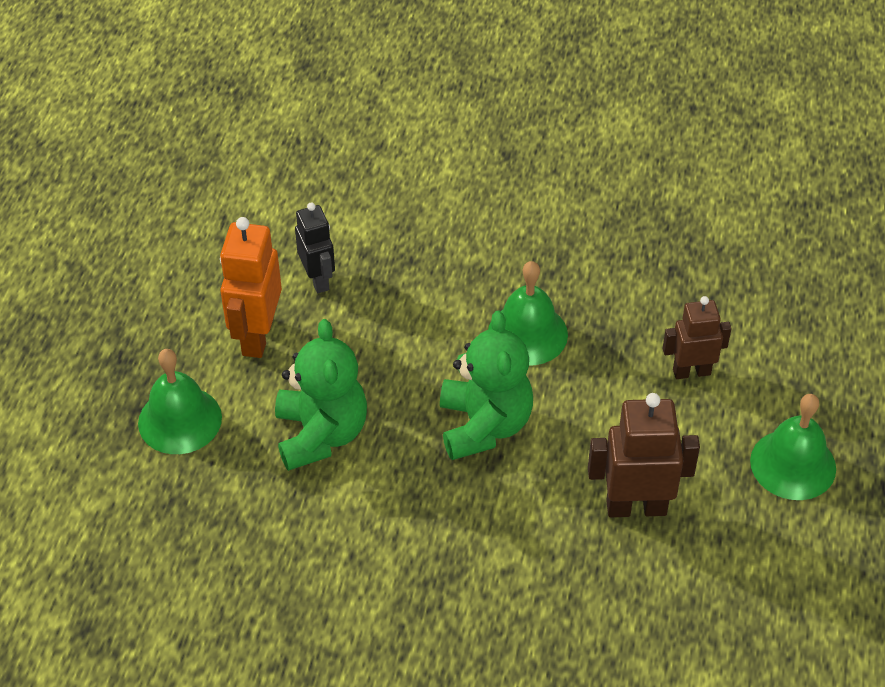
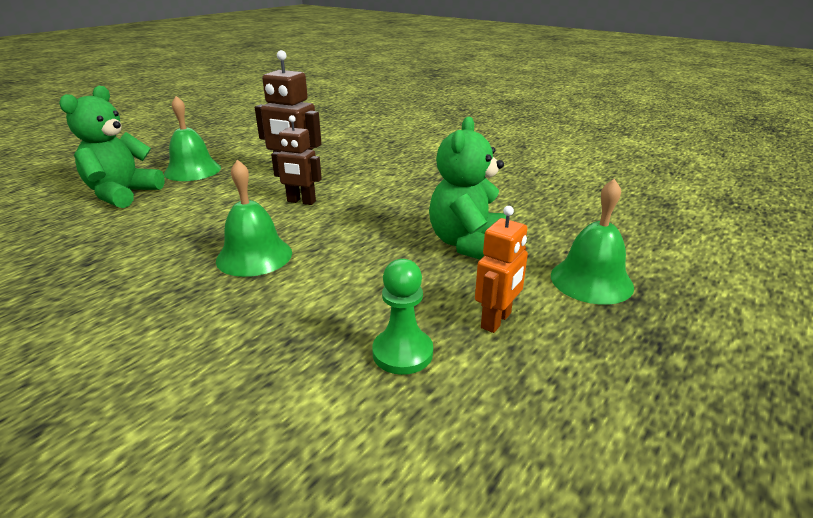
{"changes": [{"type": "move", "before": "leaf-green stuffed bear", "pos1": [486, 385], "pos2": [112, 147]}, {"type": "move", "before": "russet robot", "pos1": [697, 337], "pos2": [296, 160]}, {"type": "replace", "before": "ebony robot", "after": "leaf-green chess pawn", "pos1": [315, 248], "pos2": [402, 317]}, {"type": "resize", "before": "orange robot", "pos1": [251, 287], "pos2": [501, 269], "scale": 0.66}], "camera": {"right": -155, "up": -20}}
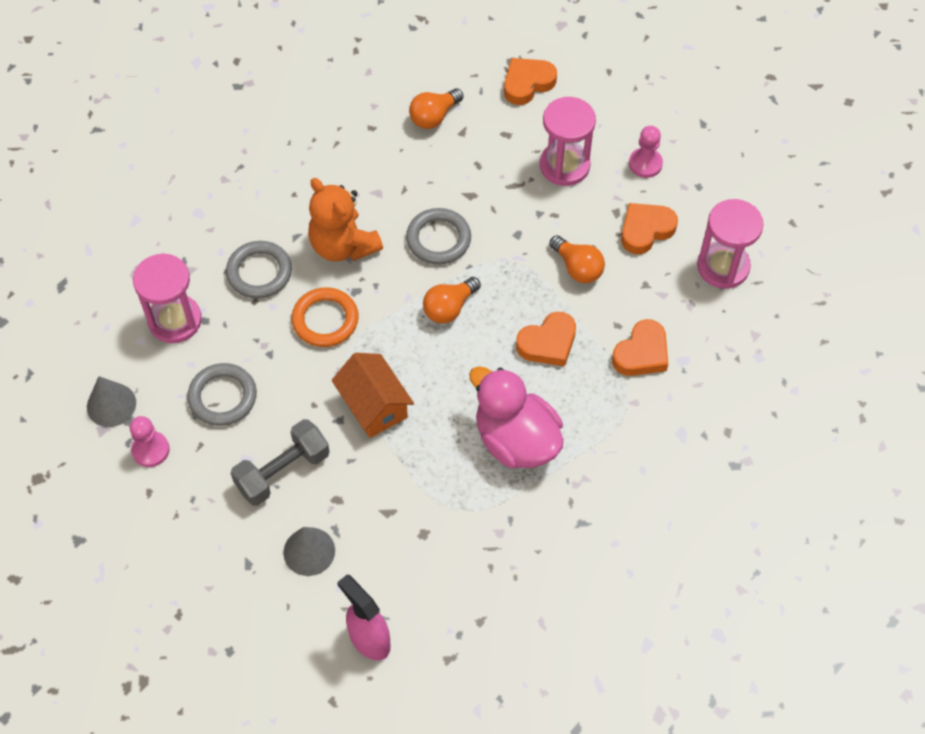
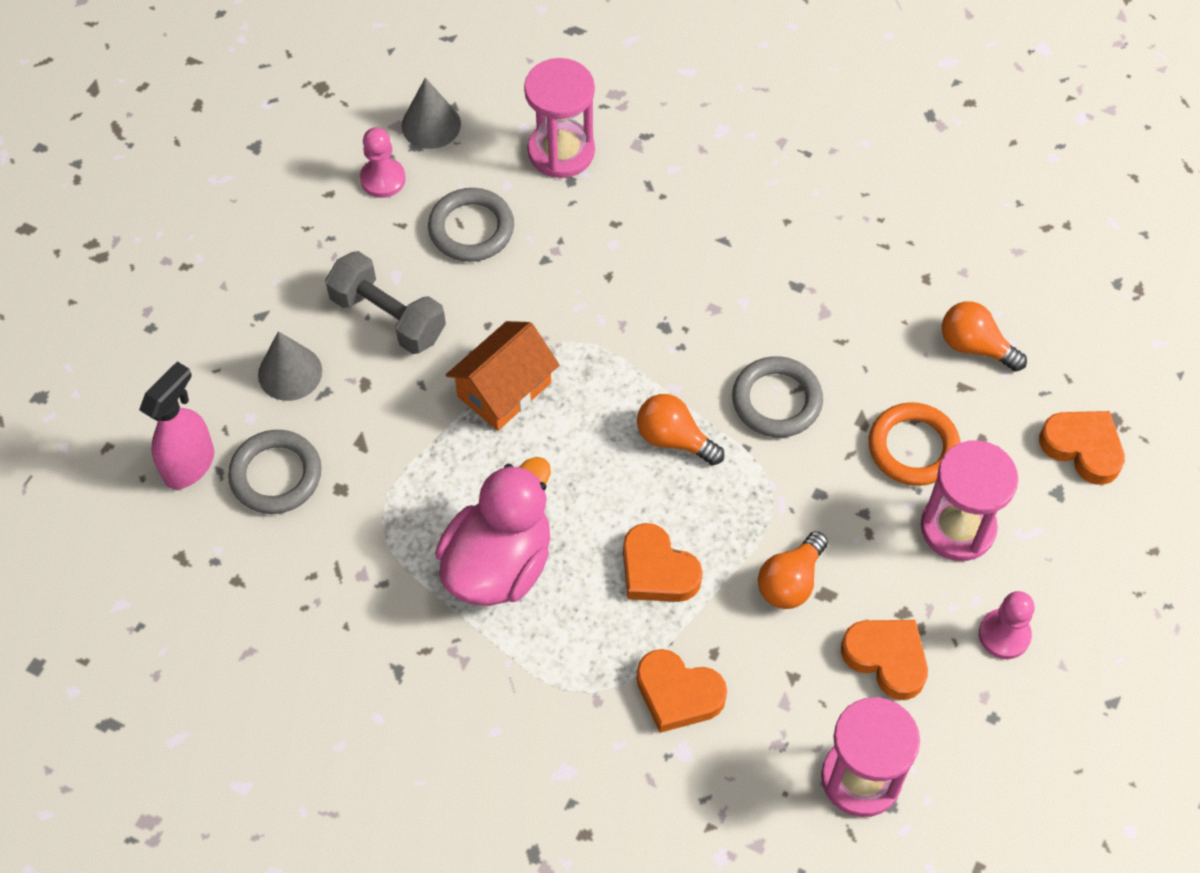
{"changes": [{"type": "move", "before": "grey hoop", "pos1": [259, 270], "pos2": [275, 472]}, {"type": "move", "before": "orange hoop", "pos1": [325, 317], "pos2": [915, 444]}, {"type": "delete", "before": "orange stuffed bear", "pos1": [345, 220]}], "camera": {"right": 75, "up": 0}}
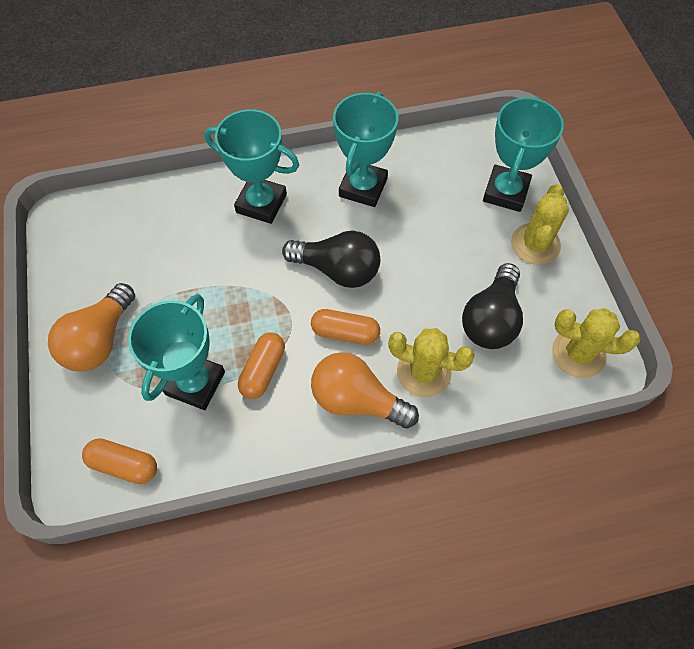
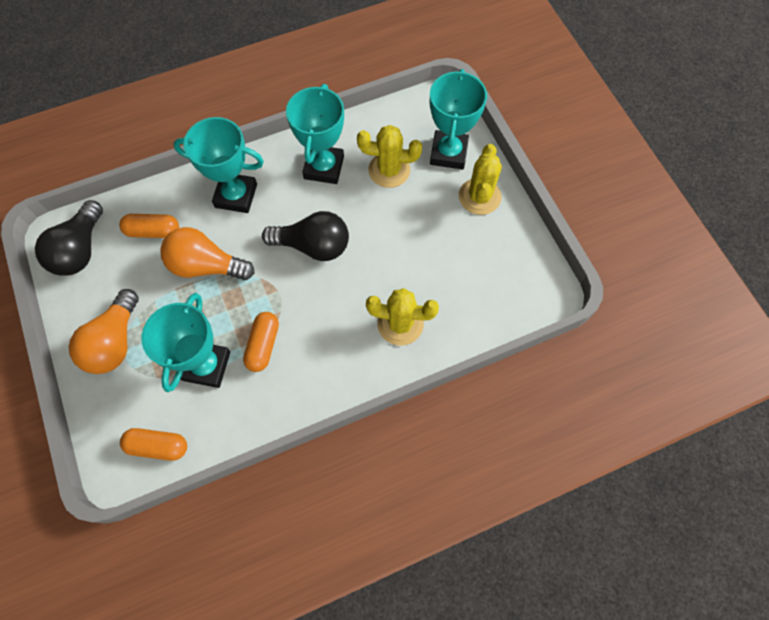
{"changes": [{"type": "move", "before": "ebony lightbulb", "pos1": [492, 306], "pos2": [69, 238]}, {"type": "move", "before": "orange pill shape", "pos1": [345, 327], "pos2": [149, 226]}, {"type": "move", "before": "orange lightbulb", "pos1": [365, 390], "pos2": [207, 253]}, {"type": "move", "before": "yellow cactus", "pos1": [596, 343], "pos2": [389, 156]}], "camera": {"right": -10, "up": 5}}
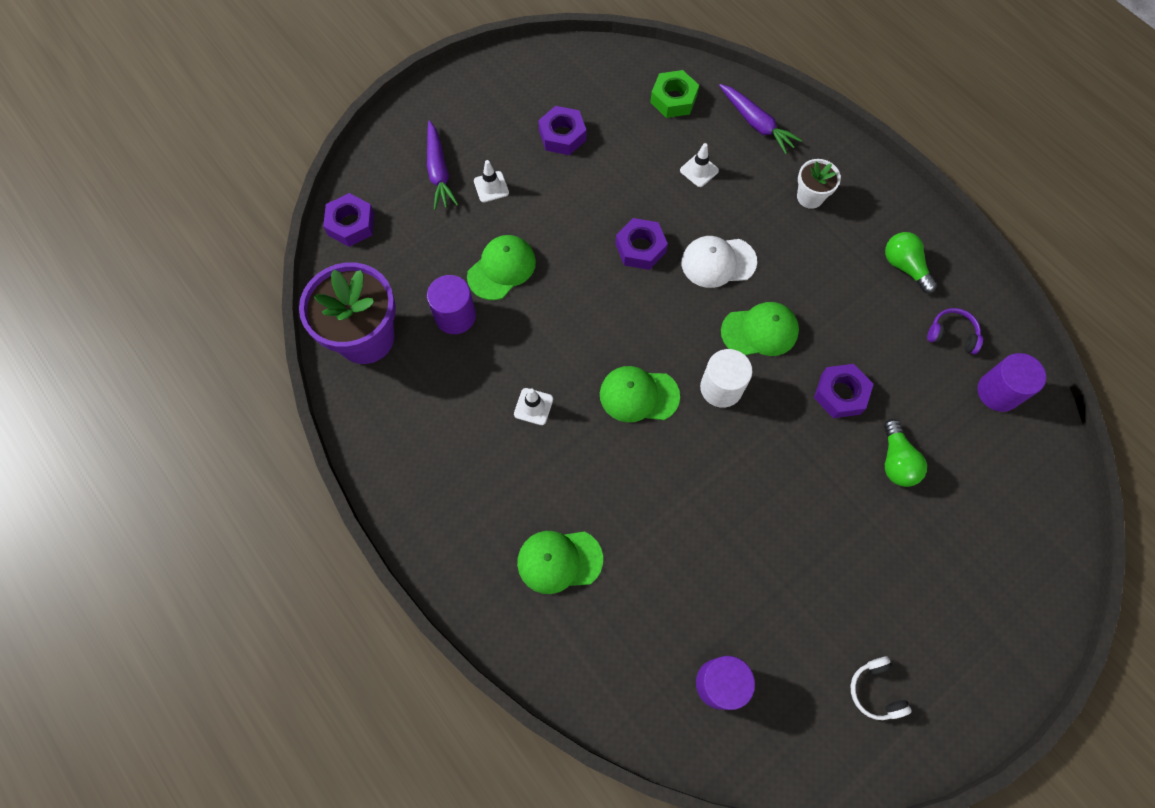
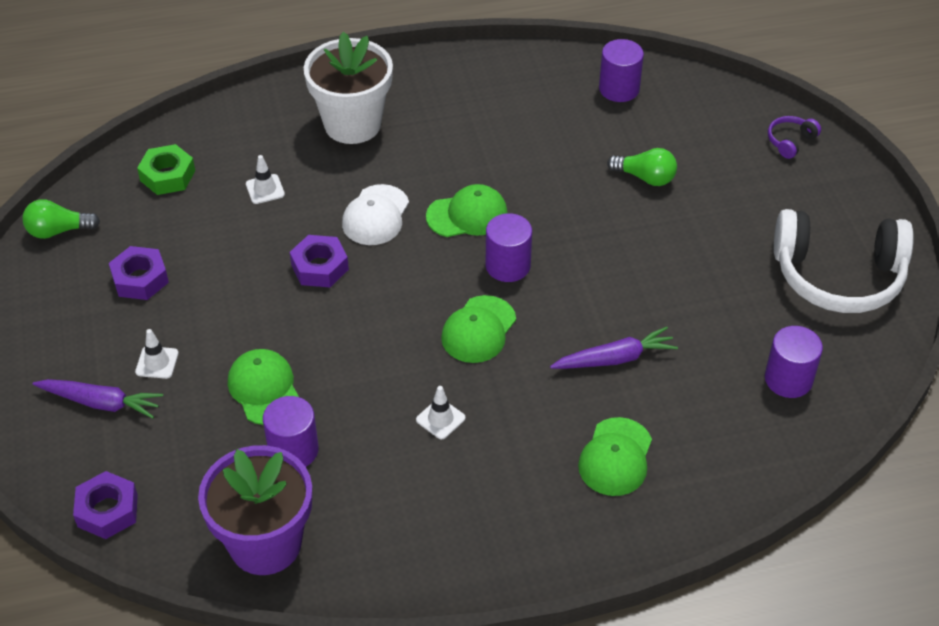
{"changes": [{"type": "move", "before": "leaf-green lightbulb", "pos1": [911, 262], "pos2": [61, 219]}, {"type": "resize", "before": "white plant pot", "pos1": [819, 184], "pos2": [348, 88], "scale": 2.01}, {"type": "rotate", "before": "leaf-green cap", "pos1": [760, 329], "pos2": [466, 210], "turn": 60}, {"type": "recolor", "before": "white cylinder", "after": "purple cylinder", "pos1": [726, 378], "pos2": [509, 247]}, {"type": "move", "before": "purple toy carrot", "pos1": [760, 119], "pos2": [614, 348]}, {"type": "move", "before": "purple headset", "pos1": [955, 331], "pos2": [794, 137]}, {"type": "resize", "before": "white headset", "pos1": [881, 688], "pos2": [844, 261], "scale": 2.47}, {"type": "delete", "before": "purple nut", "pos1": [844, 391]}], "camera": {"right": -65, "up": -20}}
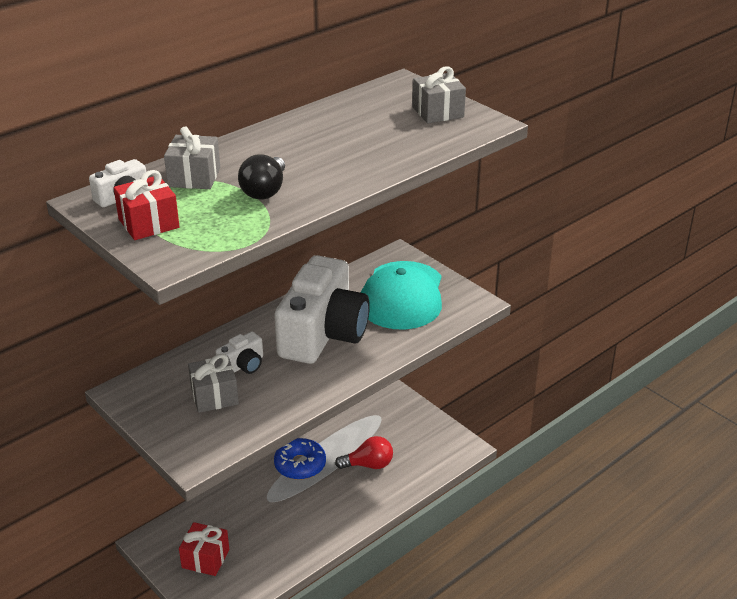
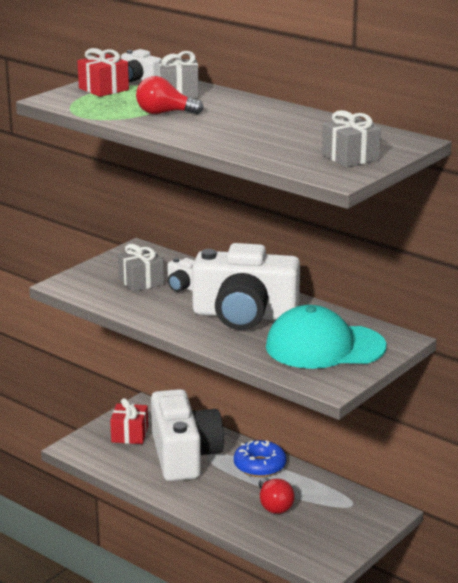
{"changes": [{"type": "recolor", "before": "ebony lightbulb", "after": "red lightbulb", "pos1": [261, 177], "pos2": [170, 95]}, {"type": "insert", "after": "white compact camera", "pos2": [187, 435]}], "camera": {"right": 80, "up": -10}}
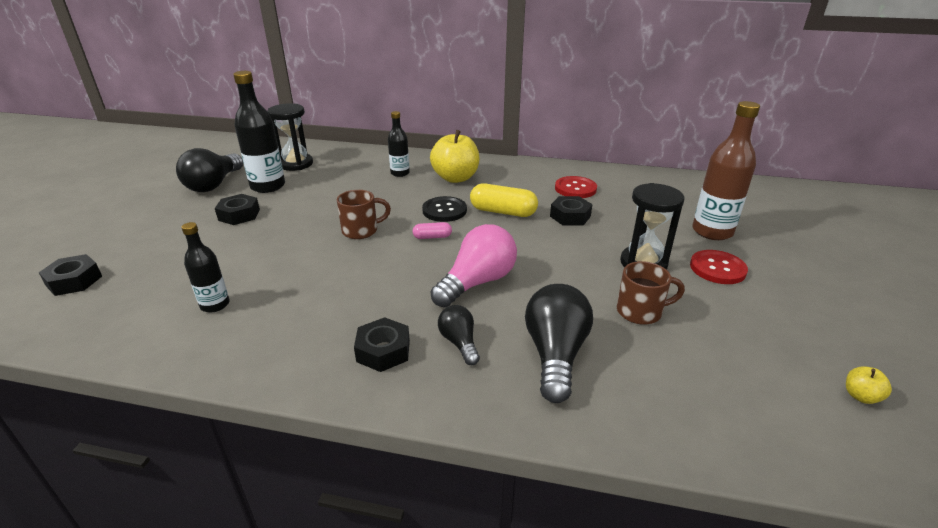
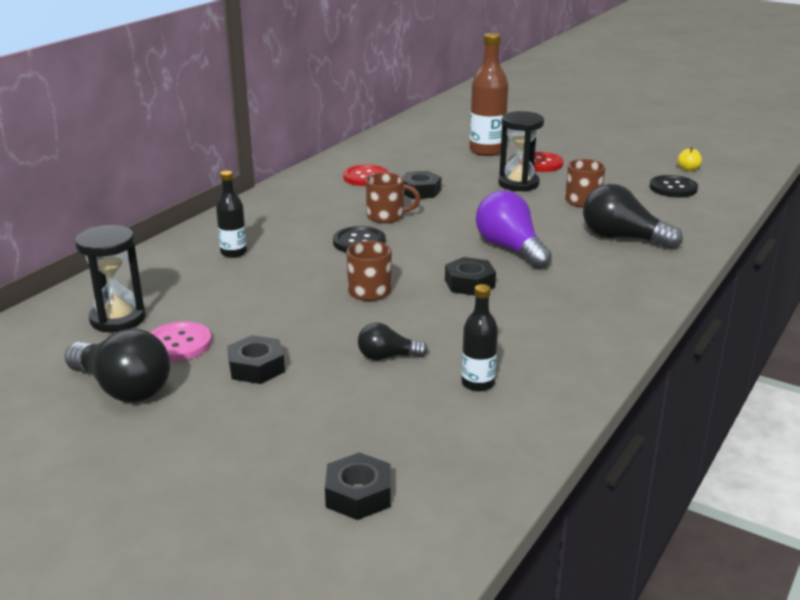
{"changes": [{"type": "replace", "before": "ebony bottle", "after": "rosy shirt button", "pos1": [259, 132], "pos2": [181, 341]}, {"type": "move", "before": "ebony lightbulb", "pos1": [459, 335], "pos2": [393, 341]}, {"type": "replace", "before": "yellow pill shape", "after": "russet tea mug", "pos1": [504, 200], "pos2": [393, 198]}, {"type": "move", "before": "ebony nut", "pos1": [382, 344], "pos2": [470, 276]}, {"type": "recolor", "before": "rosy lightbulb", "after": "purple lightbulb", "pos1": [473, 265], "pos2": [514, 230]}, {"type": "insert", "after": "ebony shirt button", "pos2": [674, 186]}, {"type": "delete", "before": "rosy pill shape", "pos1": [432, 230]}, {"type": "delete", "before": "yellow apple", "pos1": [454, 156]}], "camera": {"right": -70, "up": -5}}
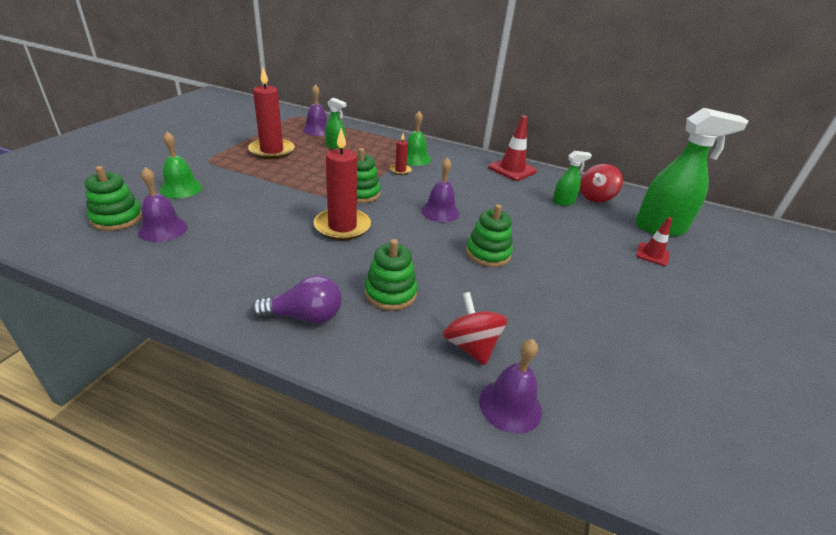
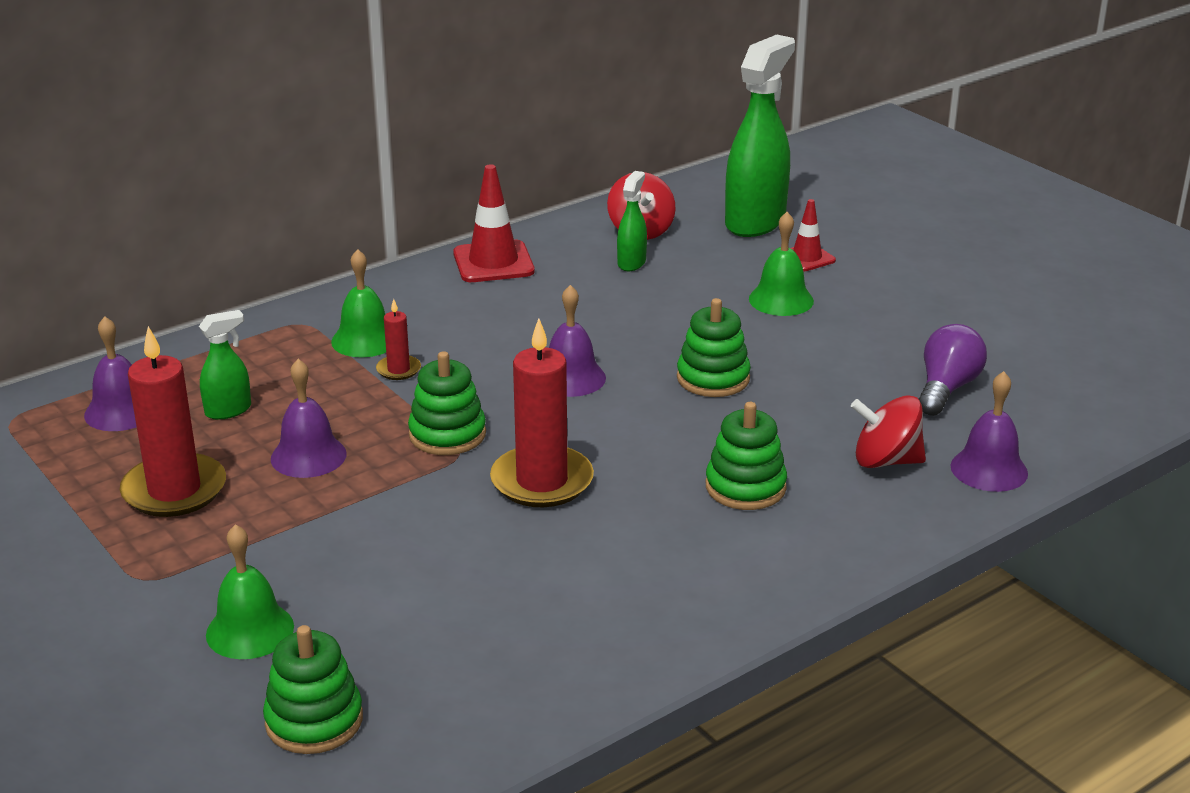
{"changes": [{"type": "move", "before": "purple hand bell", "pos1": [163, 204], "pos2": [308, 418]}, {"type": "insert", "after": "leaf-green hand bell", "pos2": [781, 264]}, {"type": "move", "before": "purple lightbulb", "pos1": [296, 299], "pos2": [953, 370]}], "camera": {"right": -55, "up": -5}}
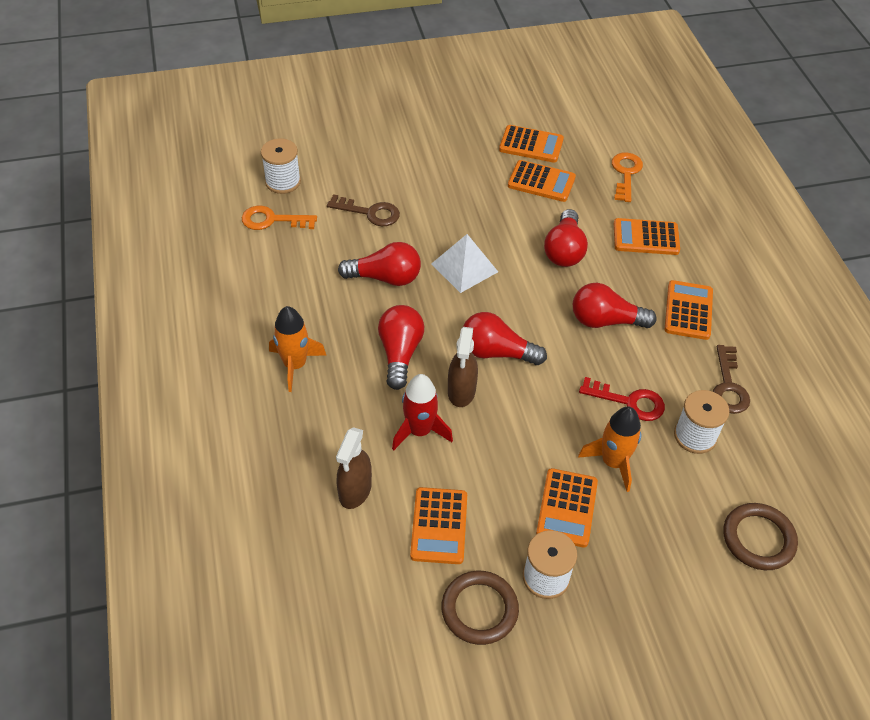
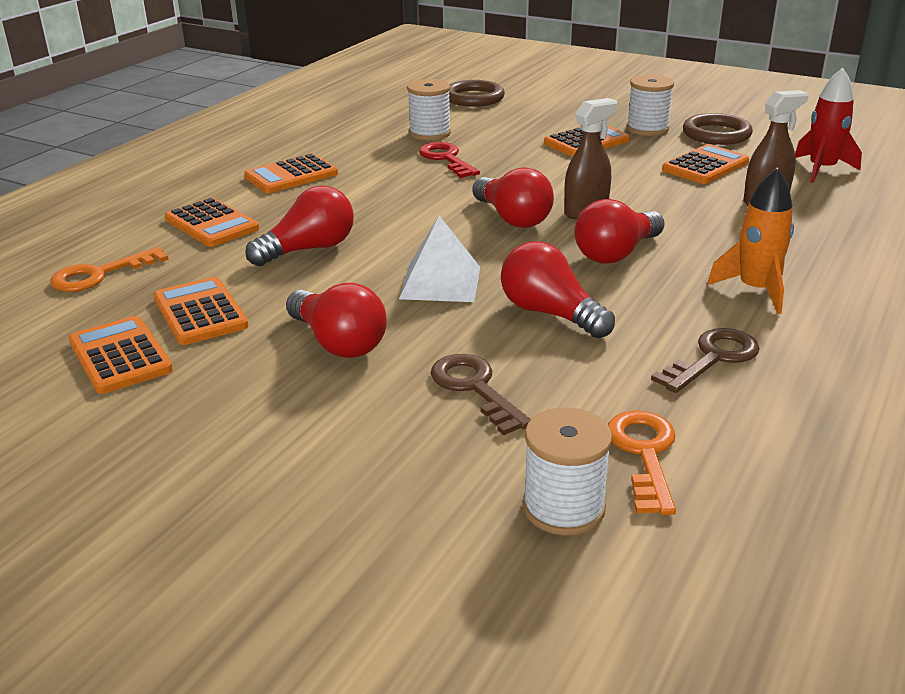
{"changes": [{"type": "move", "before": "red lightbulb", "pos1": [615, 305], "pos2": [336, 320]}, {"type": "rotate", "before": "orange door key", "pos1": [279, 218], "pos2": [642, 462], "turn": -135}, {"type": "move", "before": "russet door key", "pos1": [731, 379], "pos2": [705, 360]}, {"type": "move", "before": "red rocket", "pos1": [422, 412], "pos2": [828, 125]}, {"type": "delete", "before": "orange rocket", "pos1": [609, 449]}], "camera": {"right": -135, "up": -20}}
